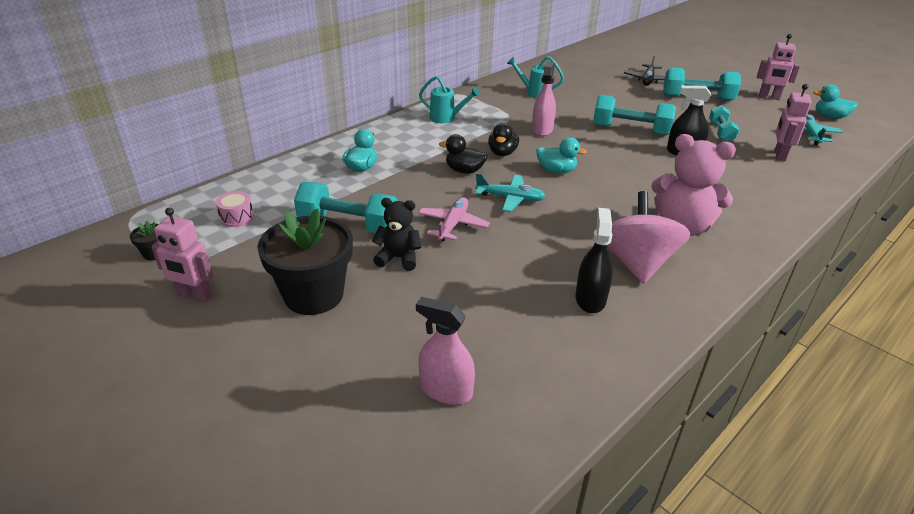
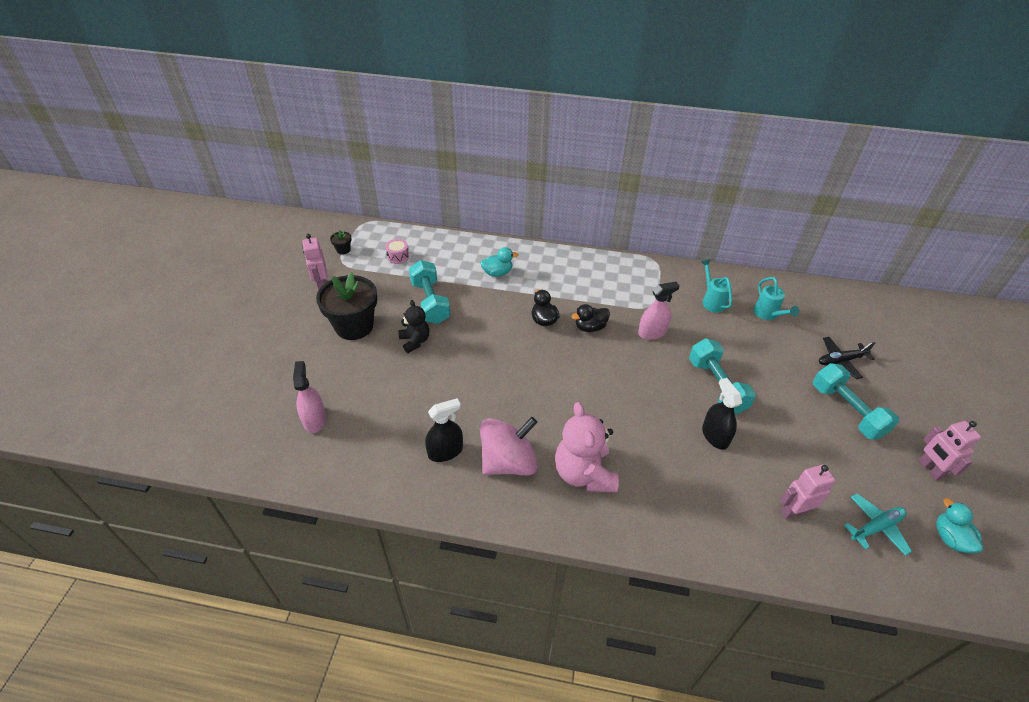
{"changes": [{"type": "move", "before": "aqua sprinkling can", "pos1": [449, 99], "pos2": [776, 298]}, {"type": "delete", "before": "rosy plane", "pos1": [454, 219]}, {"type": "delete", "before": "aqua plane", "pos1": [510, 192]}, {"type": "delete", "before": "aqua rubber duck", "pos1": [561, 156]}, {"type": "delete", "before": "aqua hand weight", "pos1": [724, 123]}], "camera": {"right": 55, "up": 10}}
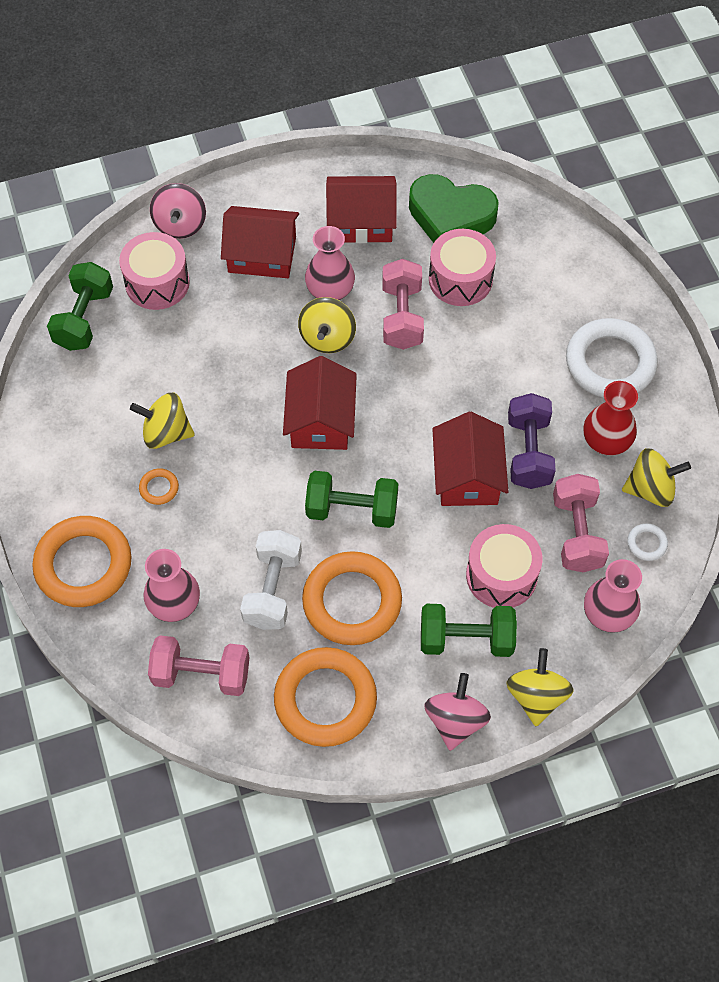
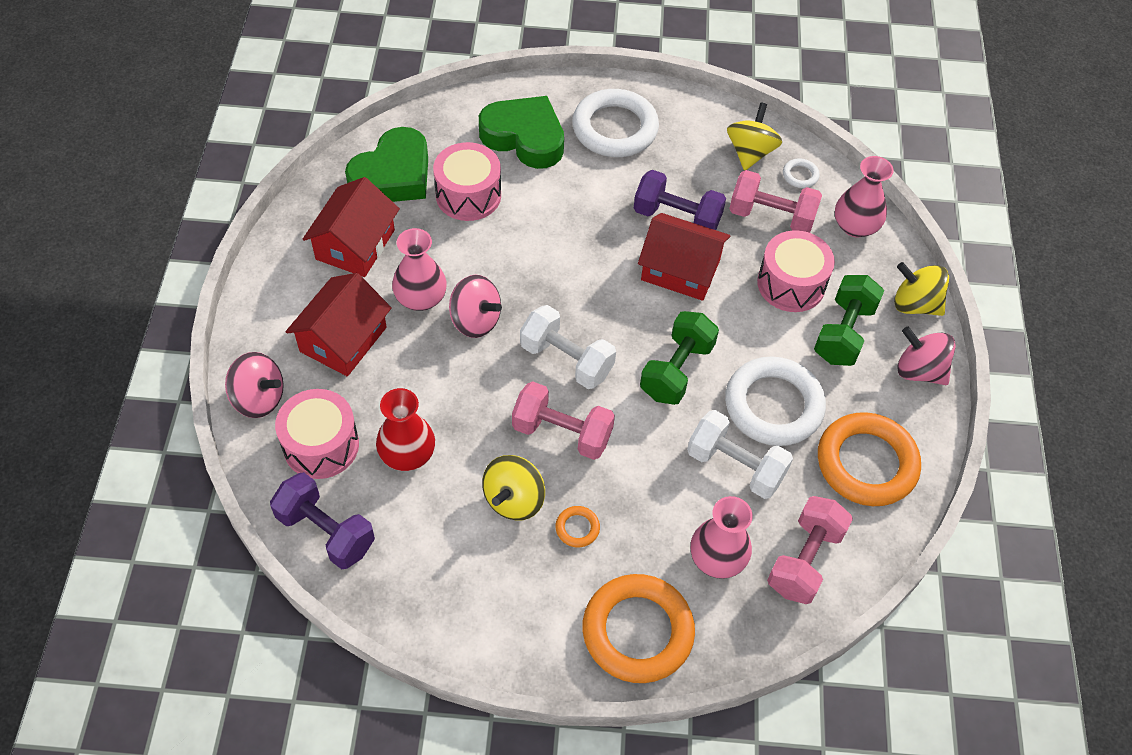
{"changes": [{"type": "recolor", "before": "leaf-green hand weight", "after": "purple hand weight", "pos1": [80, 306], "pos2": [322, 520]}, {"type": "move", "before": "red vase", "pos1": [611, 418], "pos2": [405, 429]}, {"type": "recolor", "before": "yellow spinning top", "after": "rosy spinning top", "pos1": [327, 325], "pos2": [475, 306]}, {"type": "insert", "after": "leaf-green heart", "pos2": [521, 132]}, {"type": "move", "before": "rosy hand weight", "pos1": [403, 304], "pos2": [563, 420]}, {"type": "replace", "before": "red toy house", "after": "white hand weight", "pos1": [320, 403], "pos2": [568, 347]}, {"type": "recolor", "before": "orange hoop", "after": "white hoop", "pos1": [352, 598], "pos2": [775, 401]}], "camera": {"right": -70, "up": -5}}
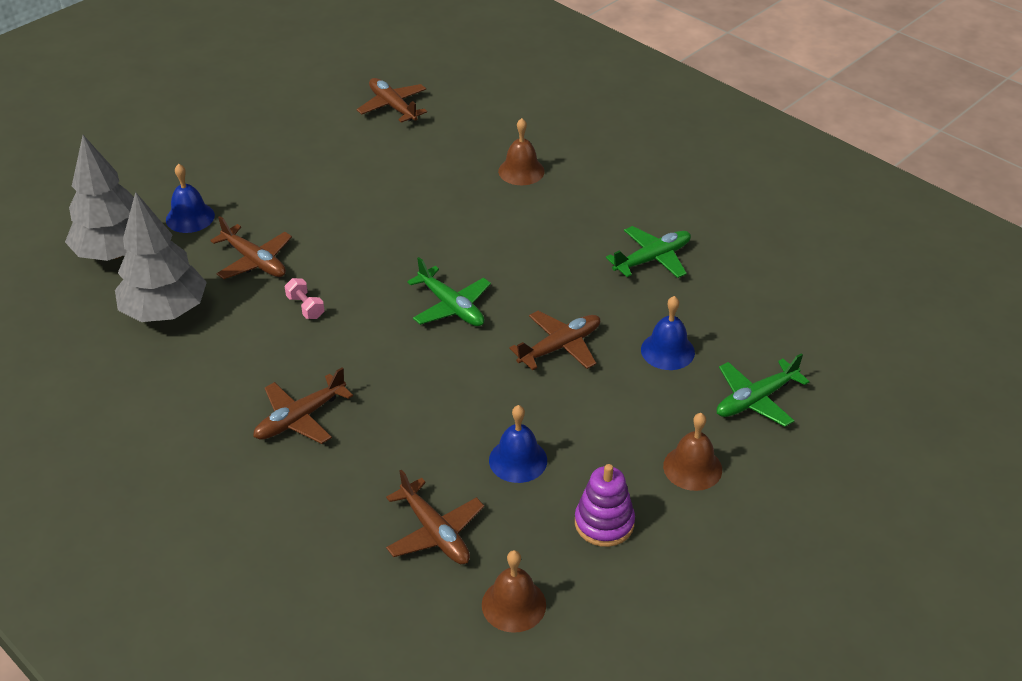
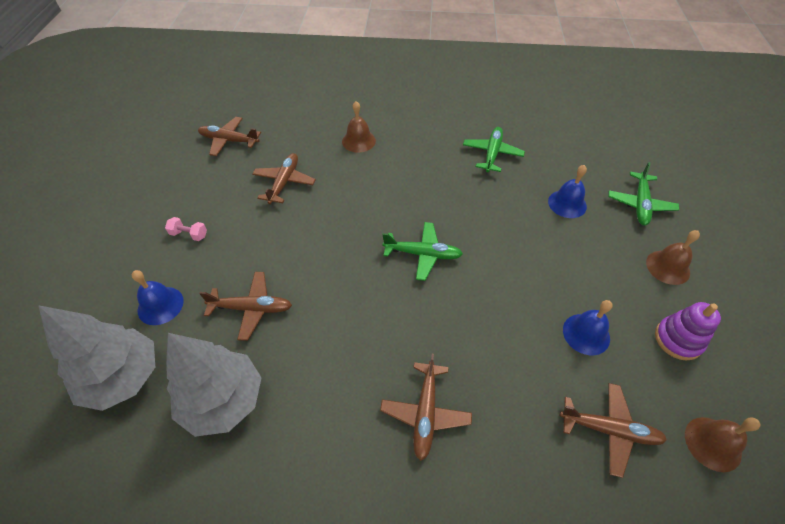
{"changes": [{"type": "move", "before": "rosy hand weight", "pos1": [305, 298], "pos2": [186, 229]}, {"type": "move", "before": "russet plane", "pos1": [554, 340], "pos2": [284, 178]}], "camera": {"right": -40, "up": 10}}
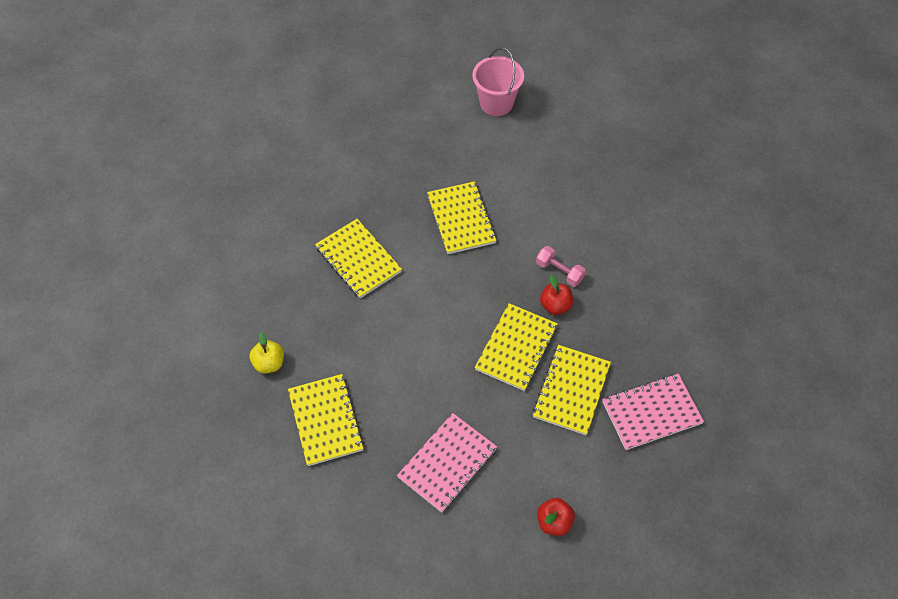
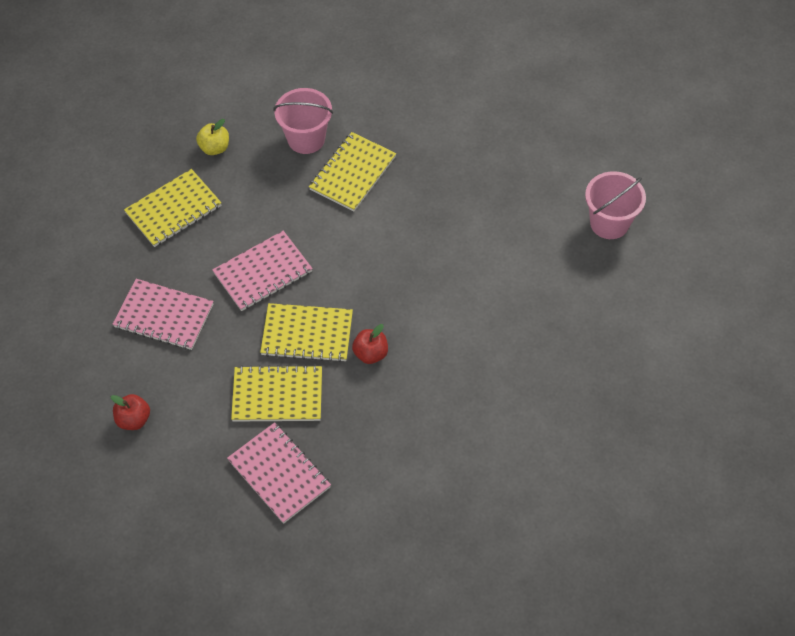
{"changes": [{"type": "insert", "after": "rosy notepad", "pos2": [262, 271]}, {"type": "insert", "after": "rosy pail", "pos2": [303, 121]}, {"type": "delete", "before": "yellow notepad", "pos1": [462, 217]}, {"type": "delete", "before": "rosy hand weight", "pos1": [561, 266]}], "camera": {"right": 70, "up": 0}}
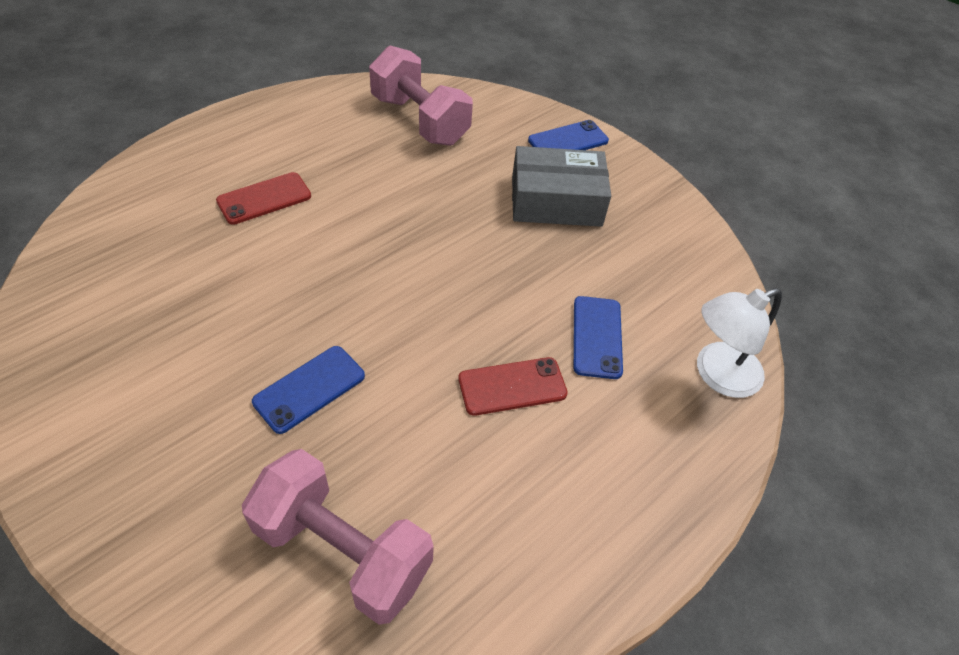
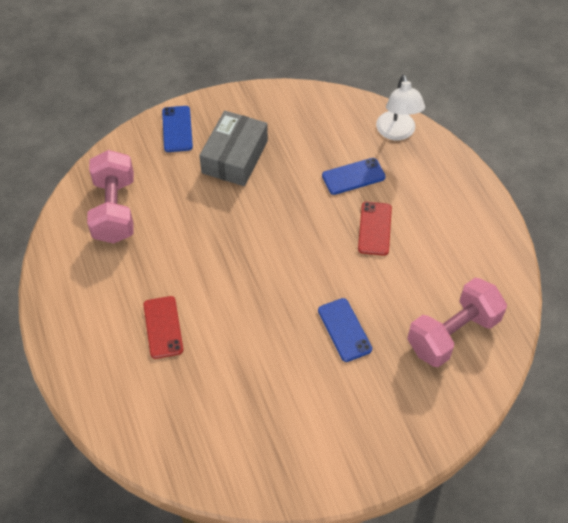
{"changes": [{"type": "rotate", "before": "rosy hand weight", "pos1": [421, 95], "pos2": [110, 197], "turn": -75}, {"type": "rotate", "before": "blue phone", "pos1": [598, 337], "pos2": [354, 176], "turn": -45}], "camera": {"right": -65, "up": 5}}
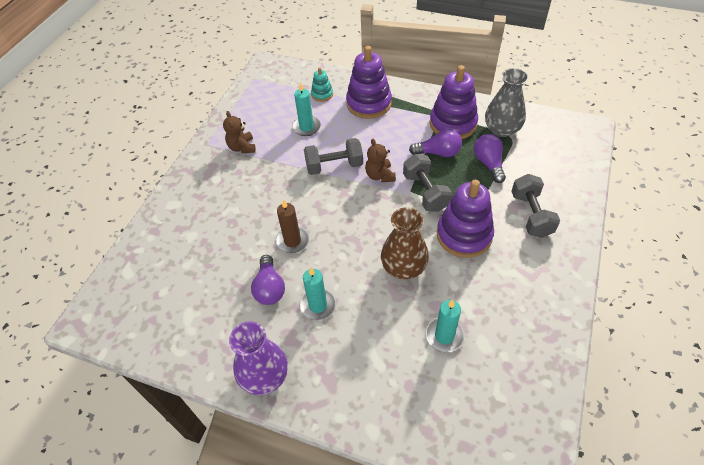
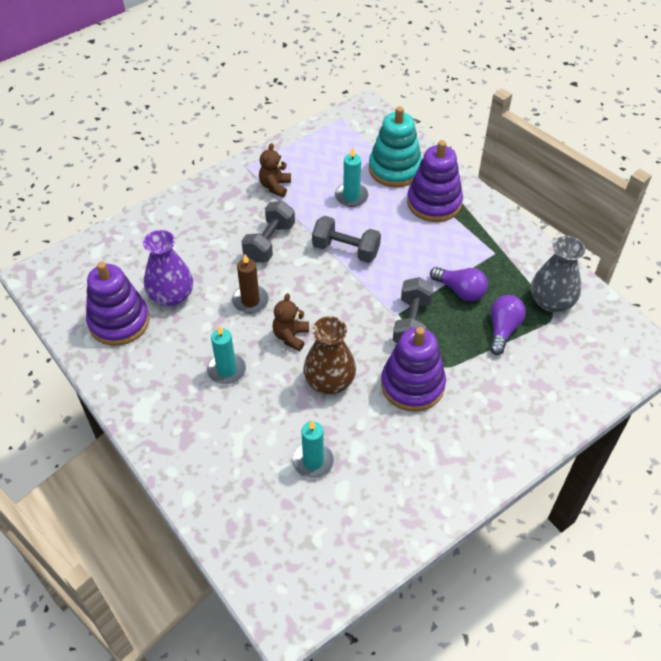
{"changes": [{"type": "move", "before": "purple stacking toy", "pos1": [454, 102], "pos2": [118, 304]}, {"type": "move", "before": "purple vase", "pos1": [258, 358], "pos2": [168, 268]}, {"type": "move", "before": "grey hand weight", "pos1": [535, 206], "pos2": [268, 232]}, {"type": "move", "before": "russet stuffed bear", "pos1": [380, 160], "pos2": [290, 322]}, {"type": "resize", "before": "aqua stacking toy", "pos1": [322, 85], "pos2": [395, 146], "scale": 2.02}, {"type": "delete", "before": "purple lightbulb", "pos1": [268, 280]}], "camera": {"right": 30, "up": 0}}
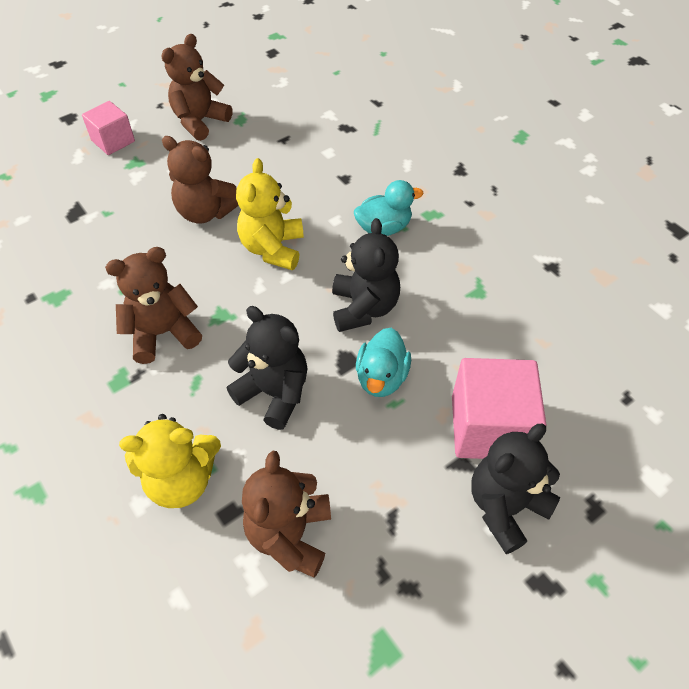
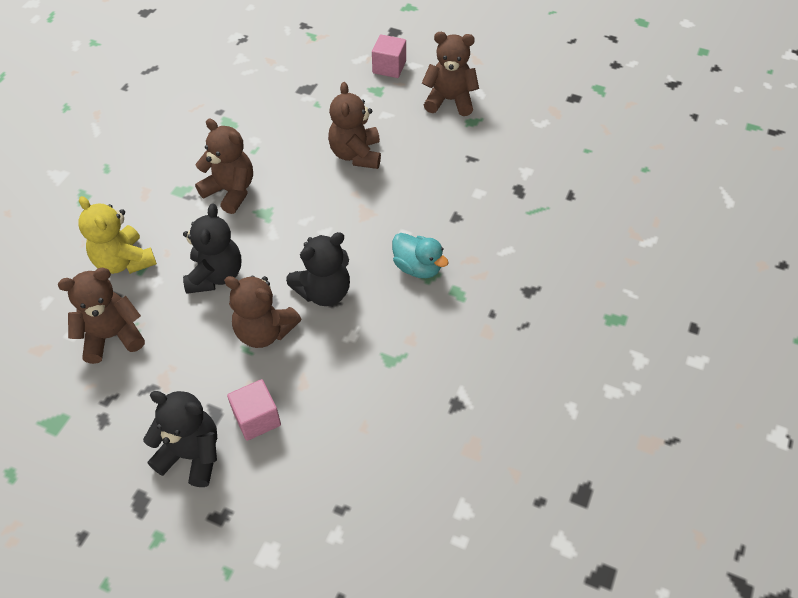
{"changes": [{"type": "replace", "before": "aqua rubber duck", "after": "russet stuffed bear", "pos1": [383, 362], "pos2": [262, 312]}, {"type": "resize", "before": "rosy solid cube", "pos1": [499, 408], "pos2": [254, 410], "scale": 0.61}, {"type": "delete", "before": "yellow stuffed bear", "pos1": [270, 214]}], "camera": {"right": 60, "up": 0}}
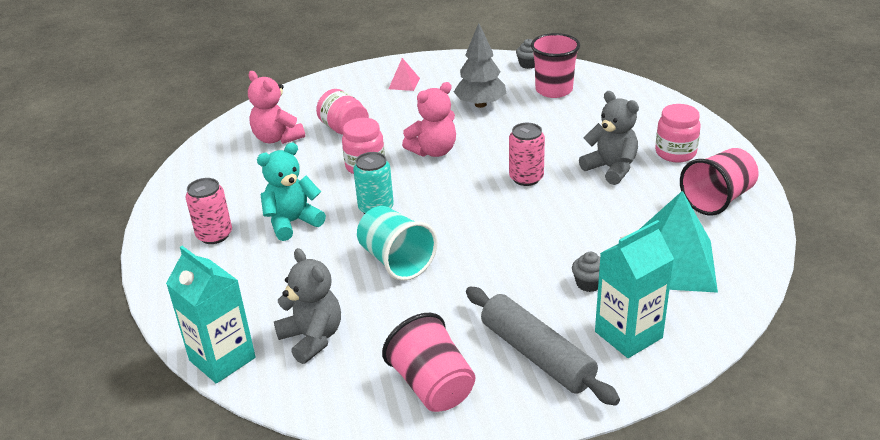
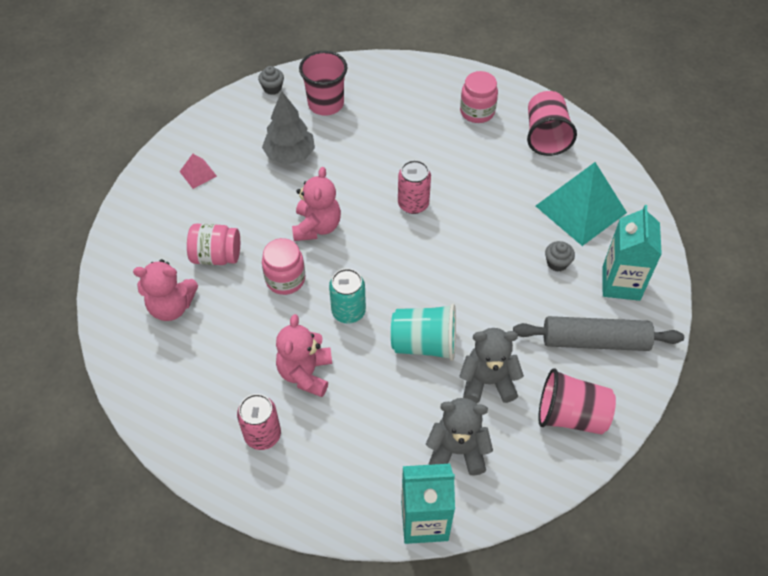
{"changes": [{"type": "recolor", "before": "aqua stuffed bear", "after": "rosy stuffed bear", "pos1": [291, 192], "pos2": [304, 355]}, {"type": "move", "before": "grey stuffed bear", "pos1": [609, 138], "pos2": [491, 365]}], "camera": {"right": -50, "up": 20}}
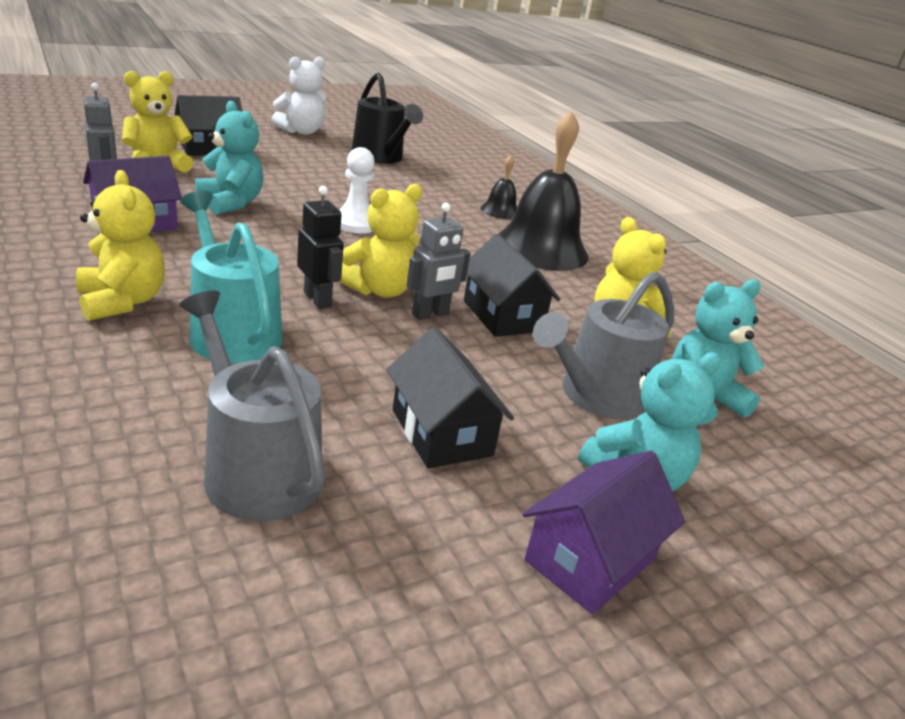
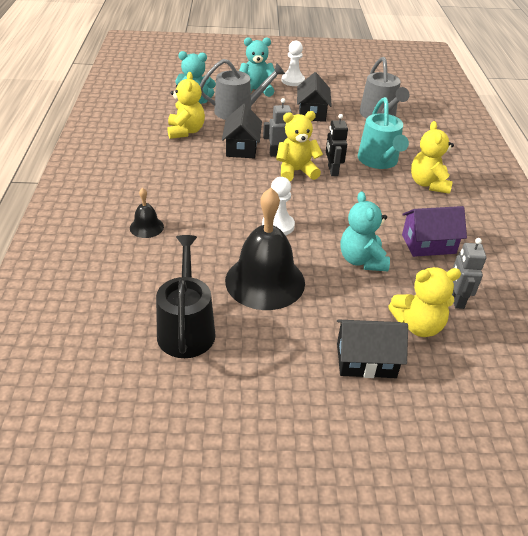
{"changes": [{"type": "move", "before": "ebony hand bell", "pos1": [543, 191], "pos2": [265, 249]}, {"type": "replace", "before": "purple toy house", "after": "white chess pawn", "pos1": [603, 533], "pos2": [293, 63]}, {"type": "delete", "before": "white stuffed bear", "pos1": [298, 96]}], "camera": {"right": -150, "up": 10}}
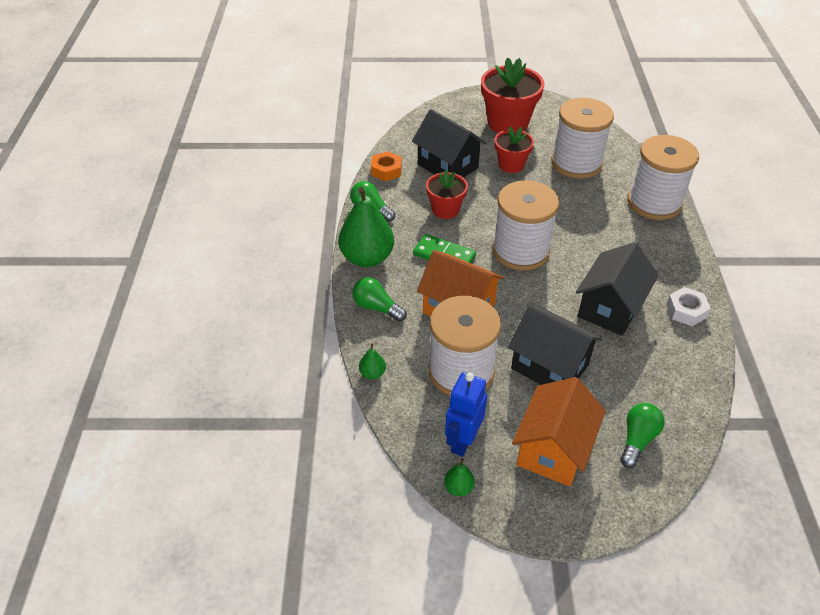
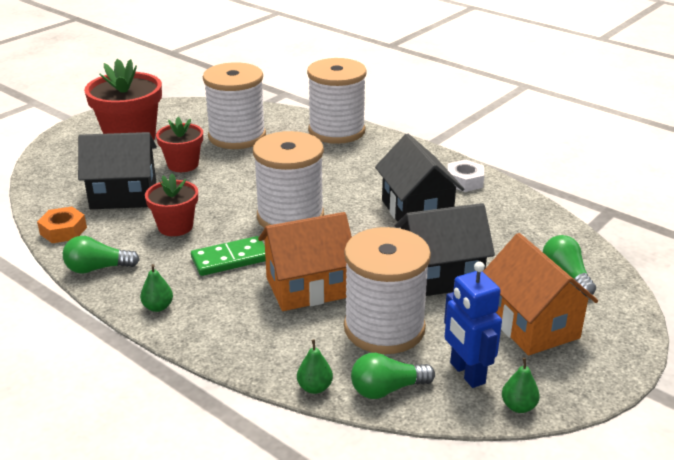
{"changes": [{"type": "resize", "before": "leaf-green pear", "pos1": [366, 227], "pos2": [156, 288], "scale": 0.43}, {"type": "move", "before": "leaf-green lightbulb", "pos1": [379, 299], "pos2": [393, 376]}], "camera": {"right": -50, "up": -15}}
